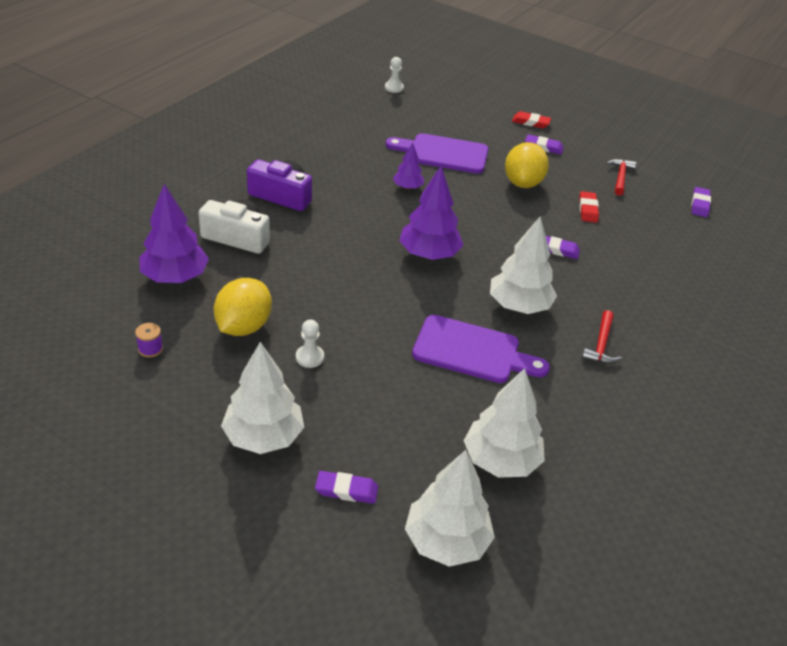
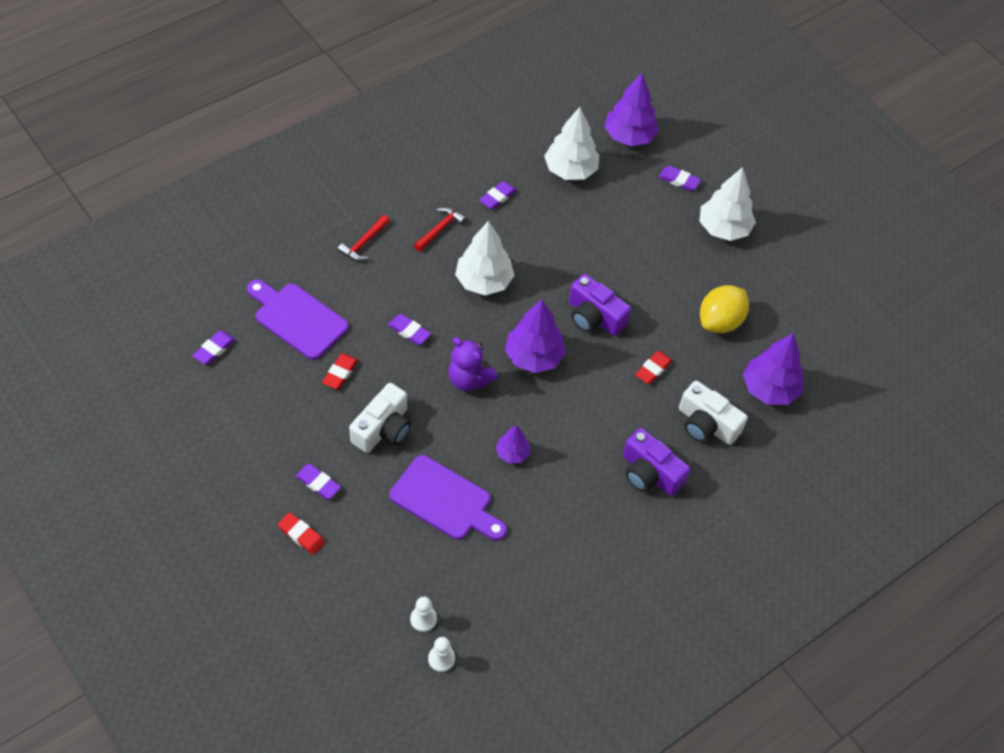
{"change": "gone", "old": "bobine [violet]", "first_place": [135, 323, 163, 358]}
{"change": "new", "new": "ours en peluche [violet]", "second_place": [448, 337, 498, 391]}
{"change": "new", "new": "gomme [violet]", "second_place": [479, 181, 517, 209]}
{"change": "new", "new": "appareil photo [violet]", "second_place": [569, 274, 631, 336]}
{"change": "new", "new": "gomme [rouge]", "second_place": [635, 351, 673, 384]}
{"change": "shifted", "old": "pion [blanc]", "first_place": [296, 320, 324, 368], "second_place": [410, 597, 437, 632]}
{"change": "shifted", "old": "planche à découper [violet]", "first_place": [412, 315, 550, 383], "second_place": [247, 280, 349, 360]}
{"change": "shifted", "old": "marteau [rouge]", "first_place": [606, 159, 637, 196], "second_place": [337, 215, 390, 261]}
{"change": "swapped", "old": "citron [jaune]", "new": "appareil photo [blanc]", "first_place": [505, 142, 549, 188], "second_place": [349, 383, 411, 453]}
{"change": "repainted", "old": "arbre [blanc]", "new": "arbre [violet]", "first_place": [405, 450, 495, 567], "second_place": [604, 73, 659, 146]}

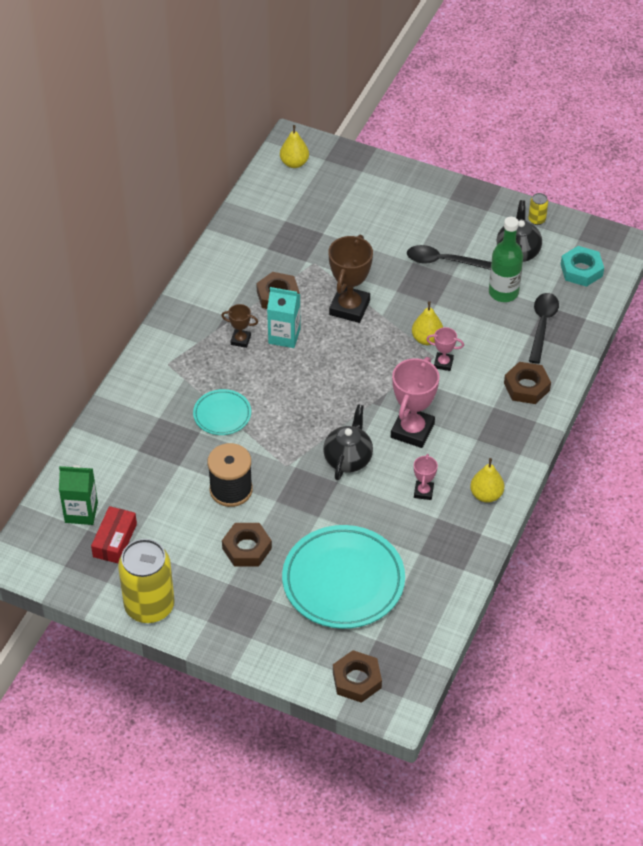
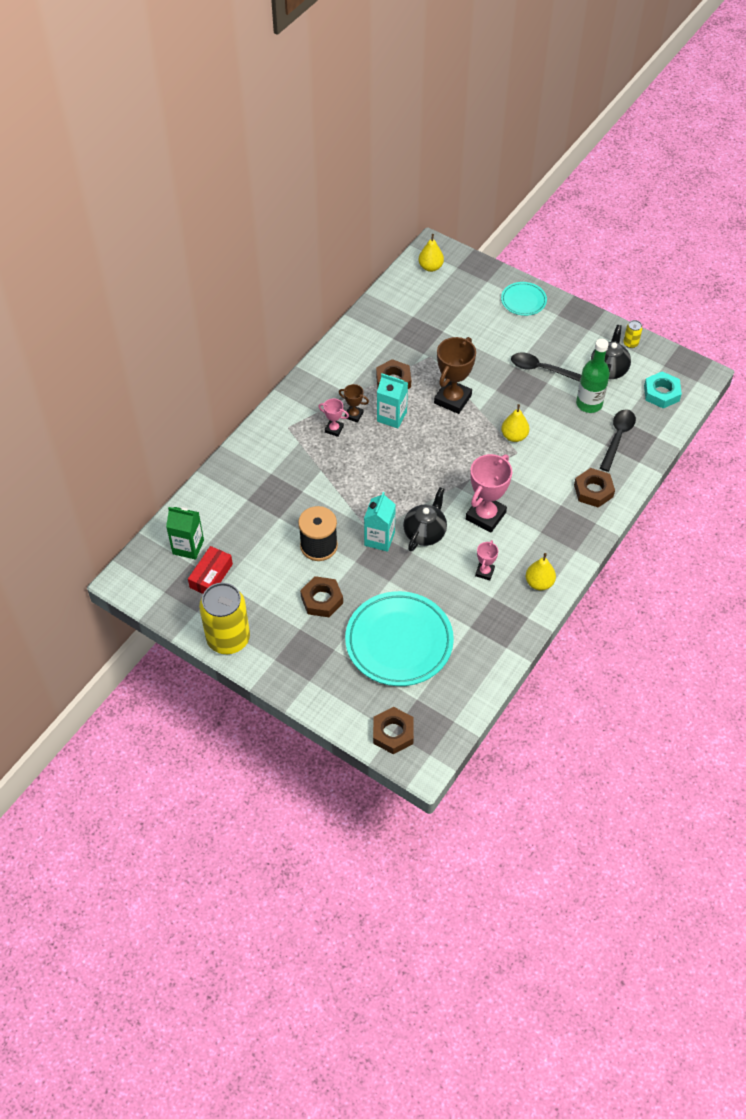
{"change": "new", "new": "brique de lait [turquoise]", "second_place": [364, 492, 396, 552]}
{"change": "shifted", "old": "assiette [turquoise]", "first_place": [193, 389, 251, 435], "second_place": [501, 282, 547, 316]}
{"change": "shifted", "old": "trophée [rose]", "first_place": [426, 327, 464, 371], "second_place": [318, 398, 349, 437]}

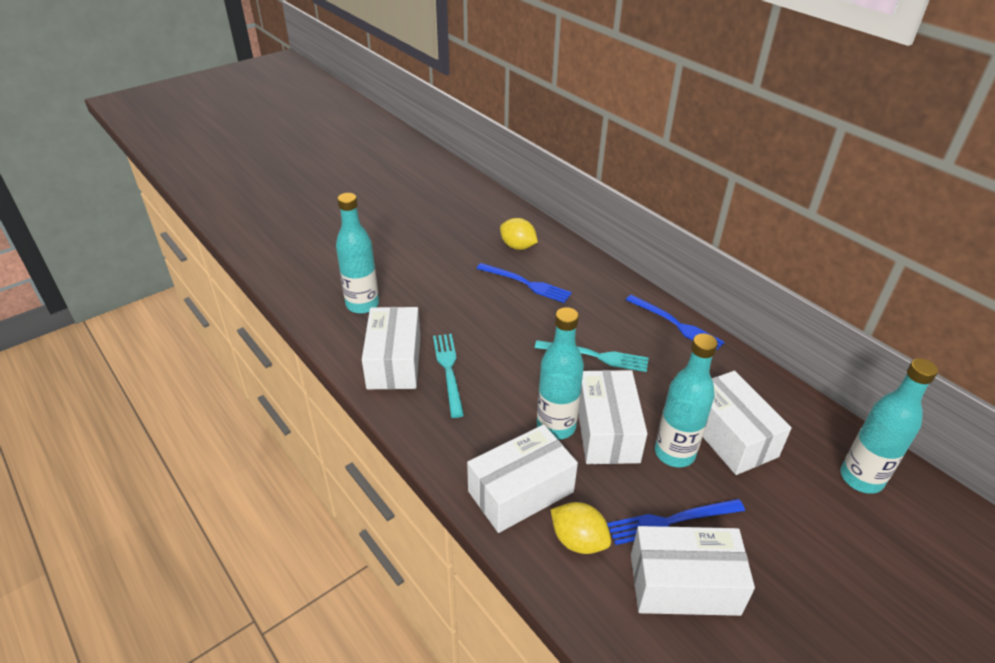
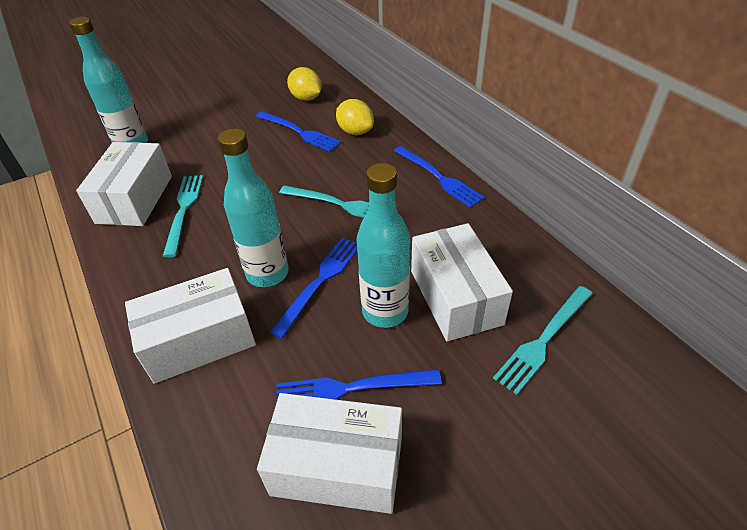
{"change": "gone", "old": "bouteille [turquoise]", "first_place": [840, 358, 938, 494]}
{"change": "new", "new": "fourchette [turquoise]", "second_place": [493, 286, 593, 395]}
{"change": "shifted", "old": "citron [jaune]", "first_place": [550, 502, 611, 554], "second_place": [336, 99, 374, 135]}
{"change": "swapped", "old": "boîte [blanc]", "new": "fourchette [bleu]", "first_place": [578, 370, 648, 464], "second_place": [269, 238, 357, 339]}

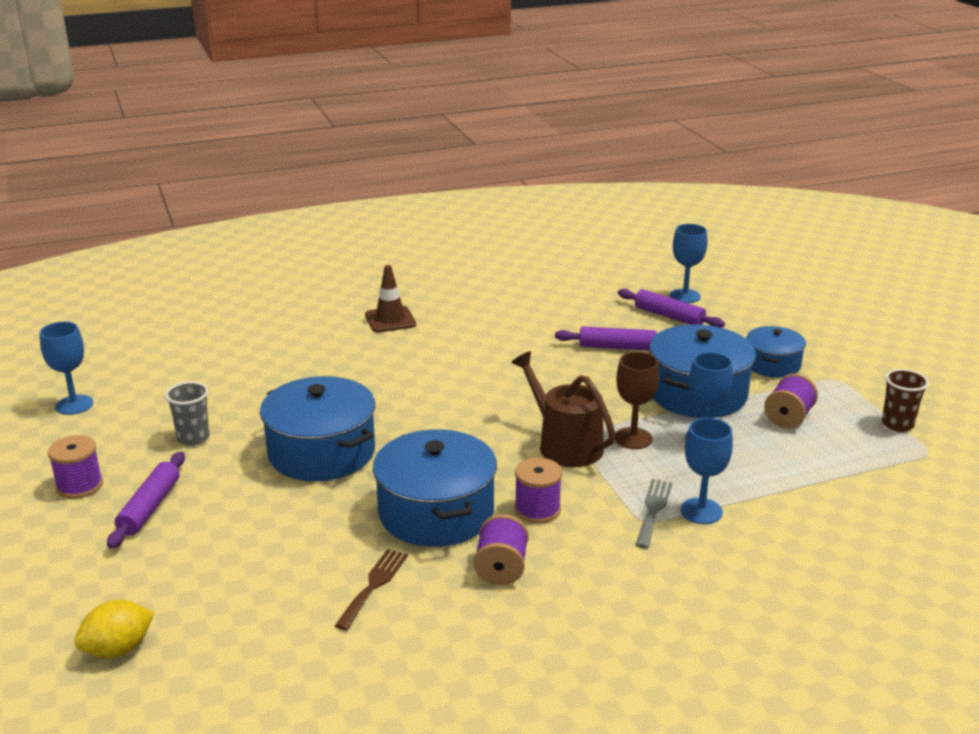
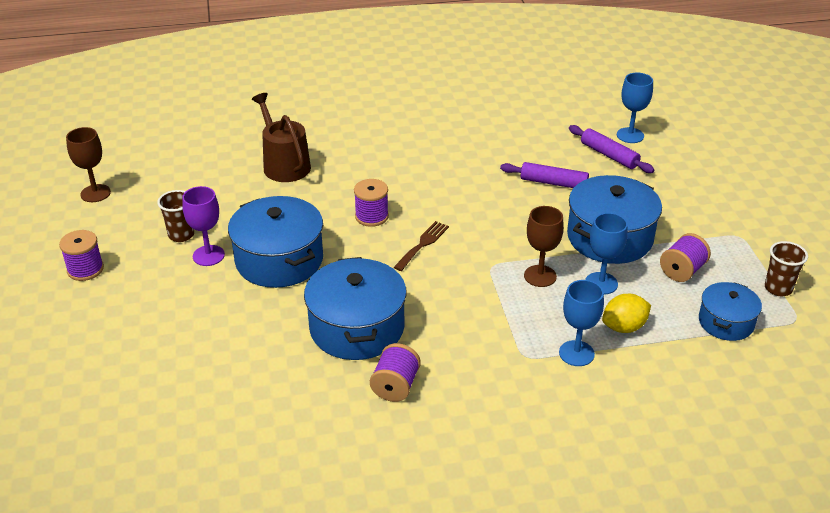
{"change": "gone", "old": "rouleau à pâtisserie [violet]", "first_place": [107, 452, 185, 549]}
{"change": "gone", "old": "cône de chantier [marron]", "first_place": [365, 265, 416, 333]}
{"change": "gone", "old": "fourchette [gris]", "first_place": [635, 479, 672, 548]}
{"change": "new", "new": "verre à pied [violet]", "second_place": [182, 186, 225, 266]}
{"change": "shifted", "old": "citron [jaune]", "first_place": [74, 600, 154, 658], "second_place": [602, 294, 651, 333]}
{"change": "shifted", "old": "fourchette [marron]", "first_place": [335, 549, 408, 631], "second_place": [394, 221, 449, 271]}
{"change": "shifted", "old": "arrosoir [marron]", "first_place": [511, 351, 616, 467], "second_place": [252, 93, 311, 182]}
{"change": "shifted", "old": "bobine [violet]", "first_place": [515, 458, 562, 523], "second_place": [354, 179, 389, 227]}
{"change": "shifted", "old": "marmite [bleu]", "first_place": [746, 326, 806, 378], "second_place": [699, 282, 762, 341]}
{"change": "repainted", "old": "verre à pied [bleu]", "new": "verre à pied [marron]", "first_place": [40, 322, 93, 415], "second_place": [66, 127, 111, 202]}
{"change": "repainted", "old": "gobelet [gris]", "new": "gobelet [marron]", "first_place": [165, 381, 210, 446], "second_place": [157, 190, 194, 242]}

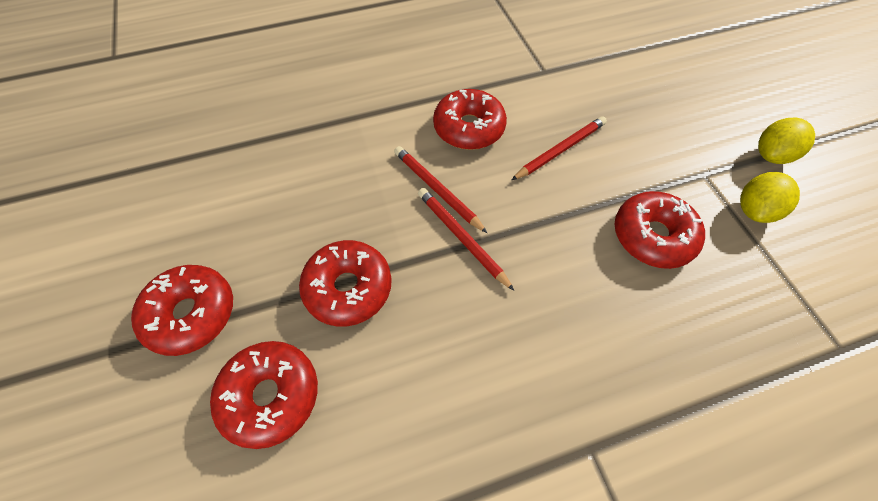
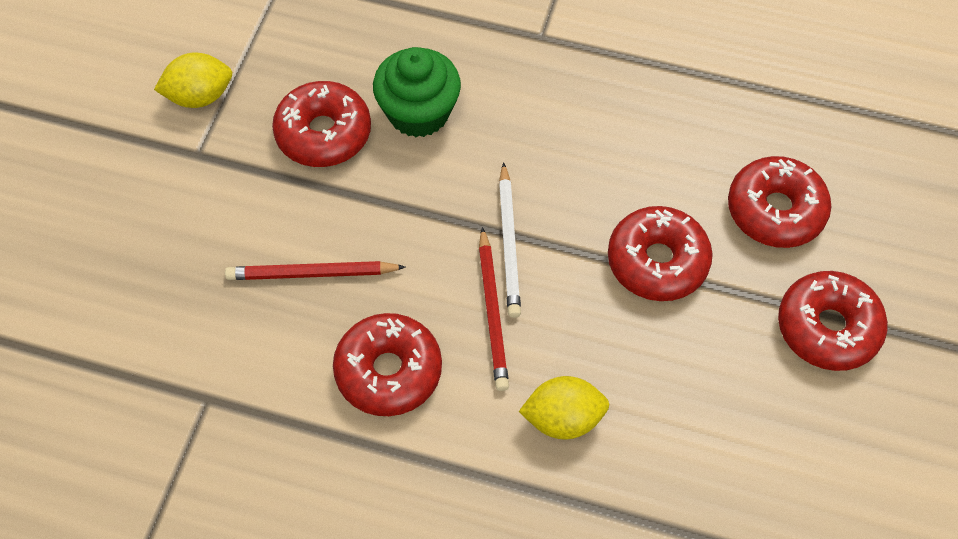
{"change": "new", "new": "muffin [vert]", "second_place": [373, 47, 461, 137]}
{"change": "shifted", "old": "citron [jaune]", "first_place": [758, 118, 815, 164], "second_place": [519, 376, 609, 439]}
{"change": "repainted", "old": "crayon [rouge]", "new": "crayon [blanc]", "first_place": [418, 188, 514, 291], "second_place": [499, 162, 521, 318]}

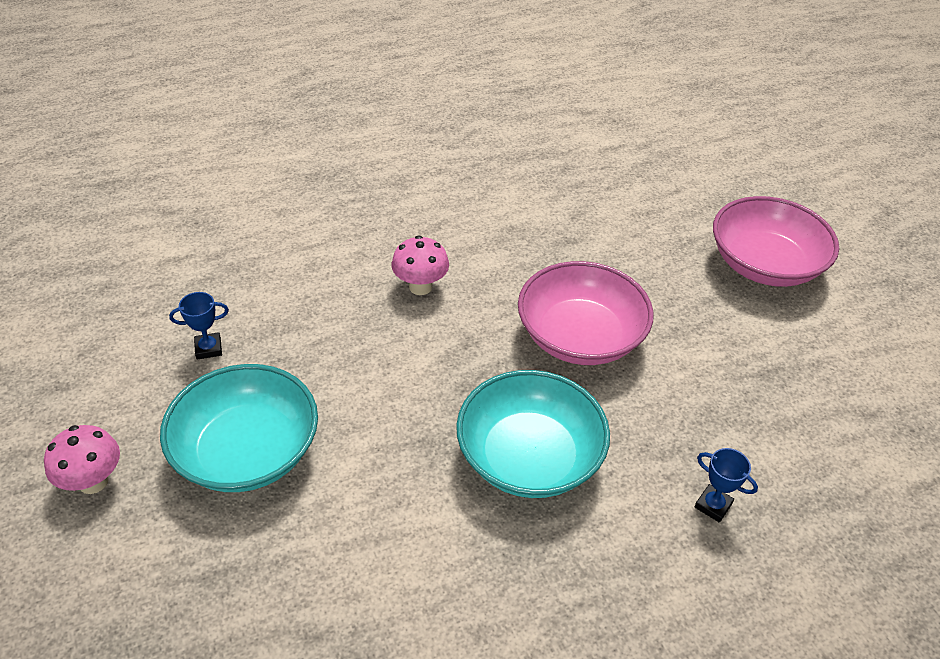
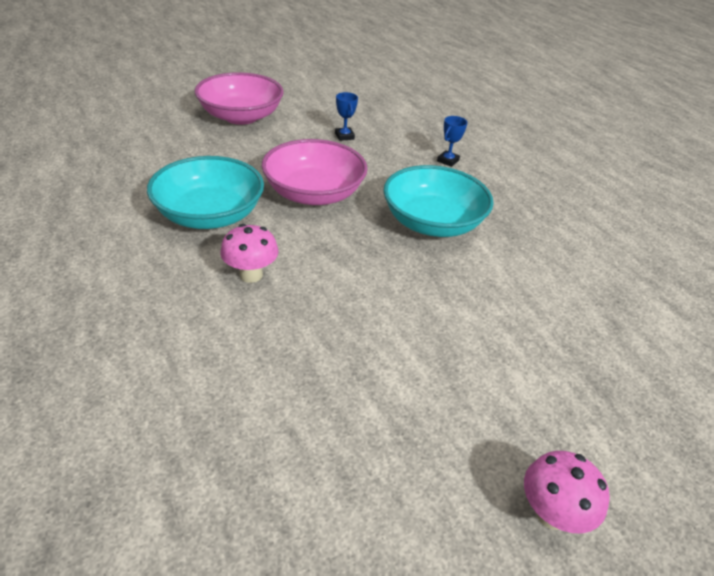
{"change": "shifted", "old": "bol [turquoise]", "first_place": [160, 364, 318, 492], "second_place": [147, 156, 264, 229]}
{"change": "shifted", "old": "trophée [bleu]", "first_place": [169, 292, 229, 360], "second_place": [335, 92, 358, 141]}

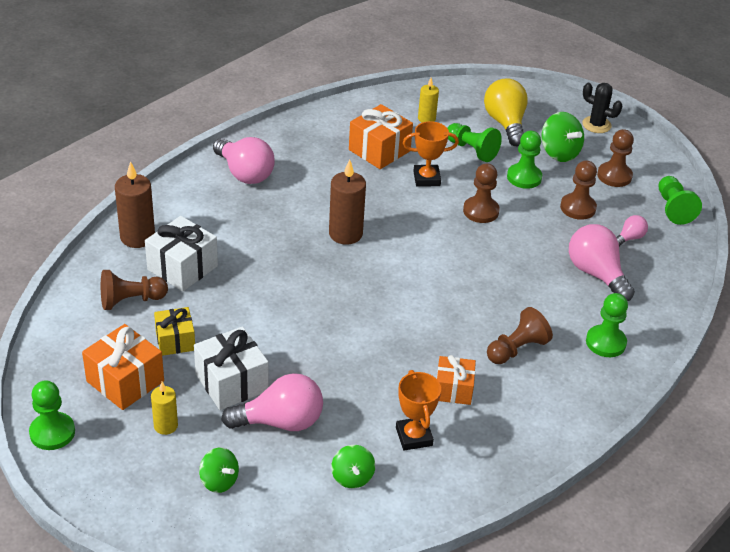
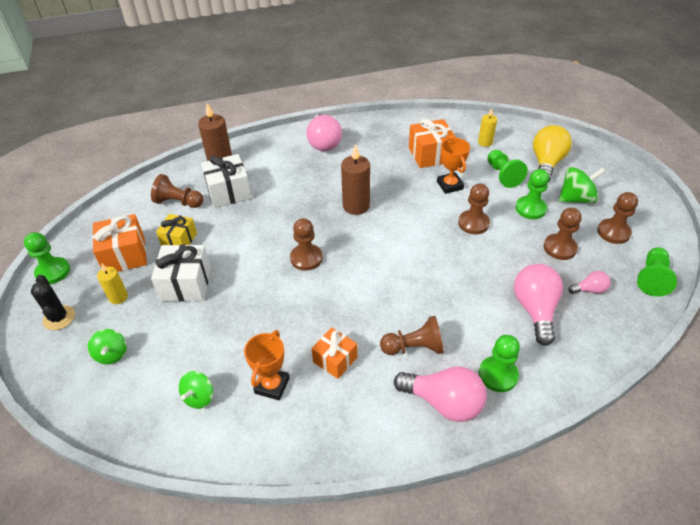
{"change": "new", "new": "pion [marron]", "second_place": [290, 218, 323, 271]}
{"change": "shifted", "old": "ampoule [rose]", "first_place": [221, 373, 323, 431], "second_place": [394, 366, 487, 422]}
{"change": "shifted", "old": "cactus [noir]", "first_place": [582, 83, 622, 133], "second_place": [31, 275, 75, 330]}
{"change": "rotated", "old": "trophée [orange]", "first_place": [403, 121, 459, 187], "second_place": [437, 138, 470, 194], "degrees": 45}
{"change": "rotated", "old": "toupie [vert]", "first_place": [541, 112, 584, 162], "second_place": [559, 167, 606, 204], "degrees": -105}

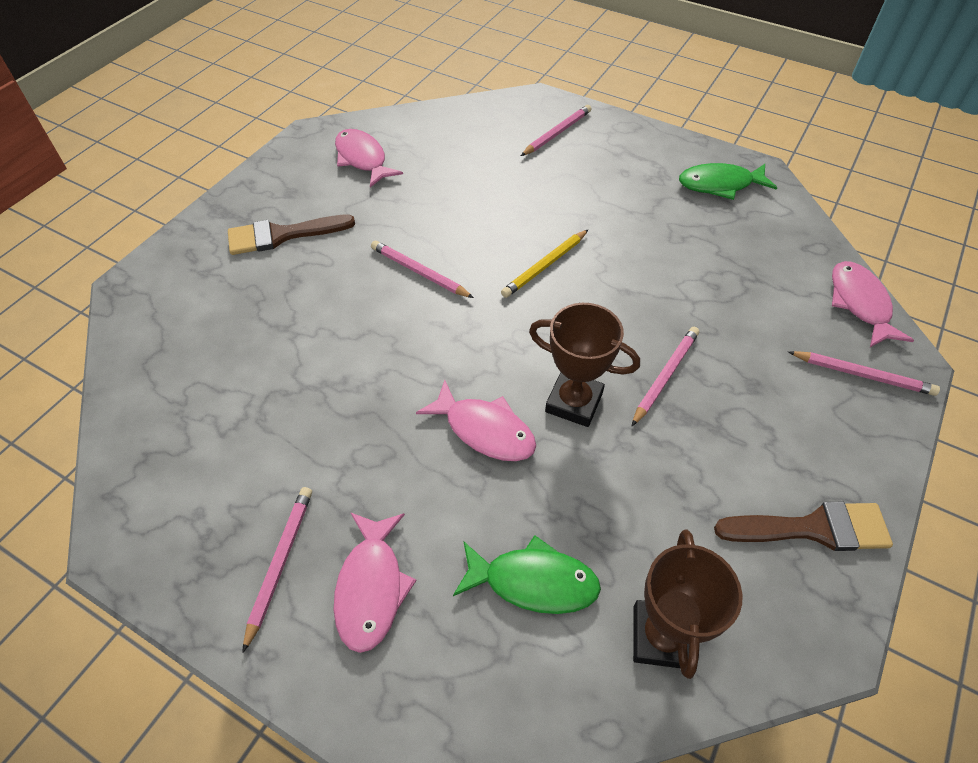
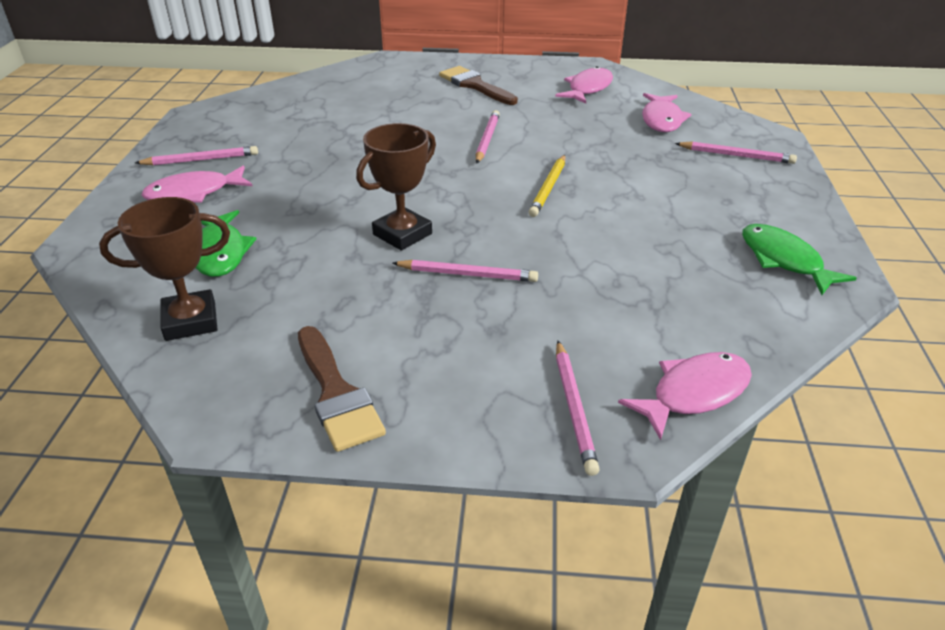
{"change": "shifted", "old": "poisson [rose]", "first_place": [416, 380, 536, 461], "second_place": [642, 93, 691, 132]}
{"change": "rotated", "old": "crayon [jaune]", "first_place": [501, 229, 589, 298], "second_place": [529, 155, 565, 217], "degrees": -90}
{"change": "rotated", "old": "trophée [marron]", "first_place": [529, 303, 640, 427], "second_place": [356, 123, 436, 250], "degrees": 45}

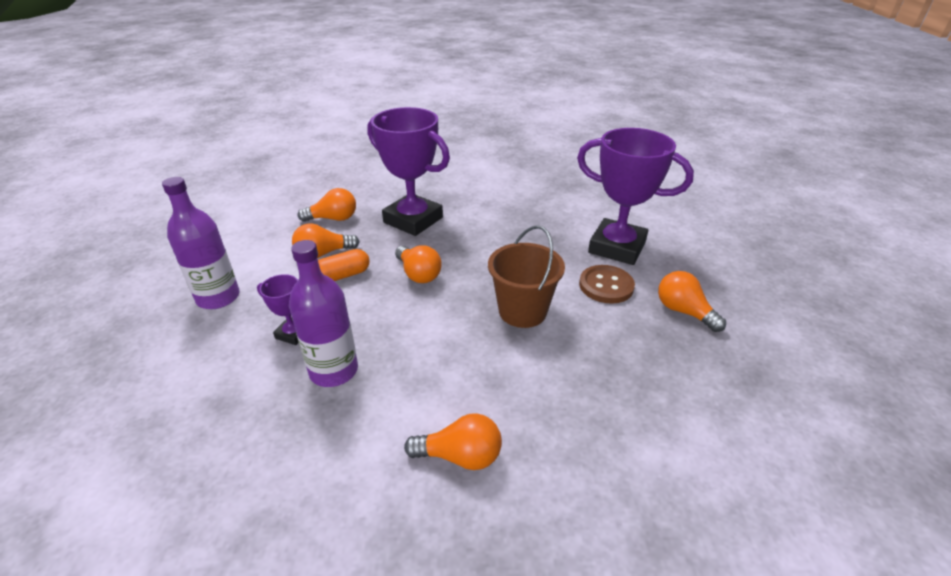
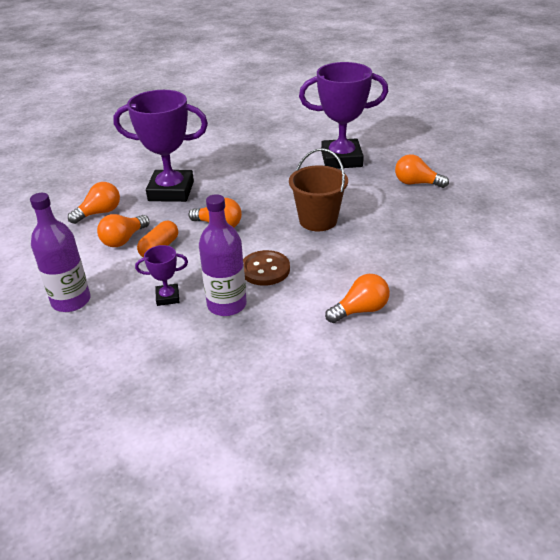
{"change": "shifted", "old": "bouton [marron]", "first_place": [579, 265, 635, 304], "second_place": [243, 250, 290, 286]}

